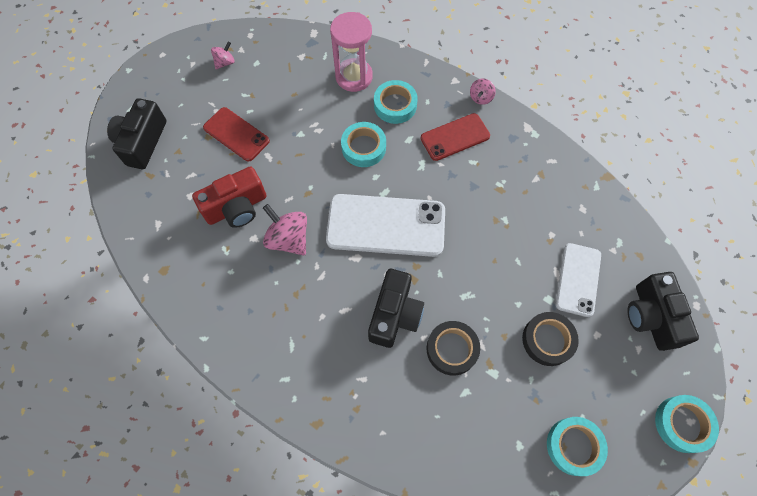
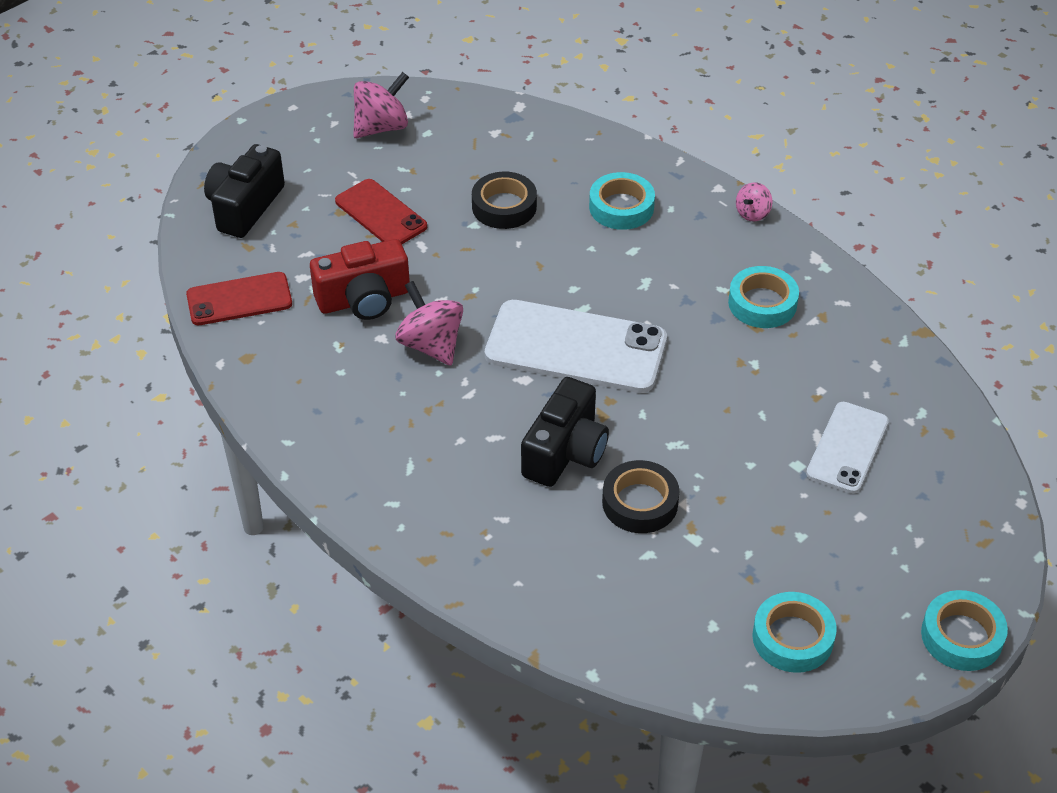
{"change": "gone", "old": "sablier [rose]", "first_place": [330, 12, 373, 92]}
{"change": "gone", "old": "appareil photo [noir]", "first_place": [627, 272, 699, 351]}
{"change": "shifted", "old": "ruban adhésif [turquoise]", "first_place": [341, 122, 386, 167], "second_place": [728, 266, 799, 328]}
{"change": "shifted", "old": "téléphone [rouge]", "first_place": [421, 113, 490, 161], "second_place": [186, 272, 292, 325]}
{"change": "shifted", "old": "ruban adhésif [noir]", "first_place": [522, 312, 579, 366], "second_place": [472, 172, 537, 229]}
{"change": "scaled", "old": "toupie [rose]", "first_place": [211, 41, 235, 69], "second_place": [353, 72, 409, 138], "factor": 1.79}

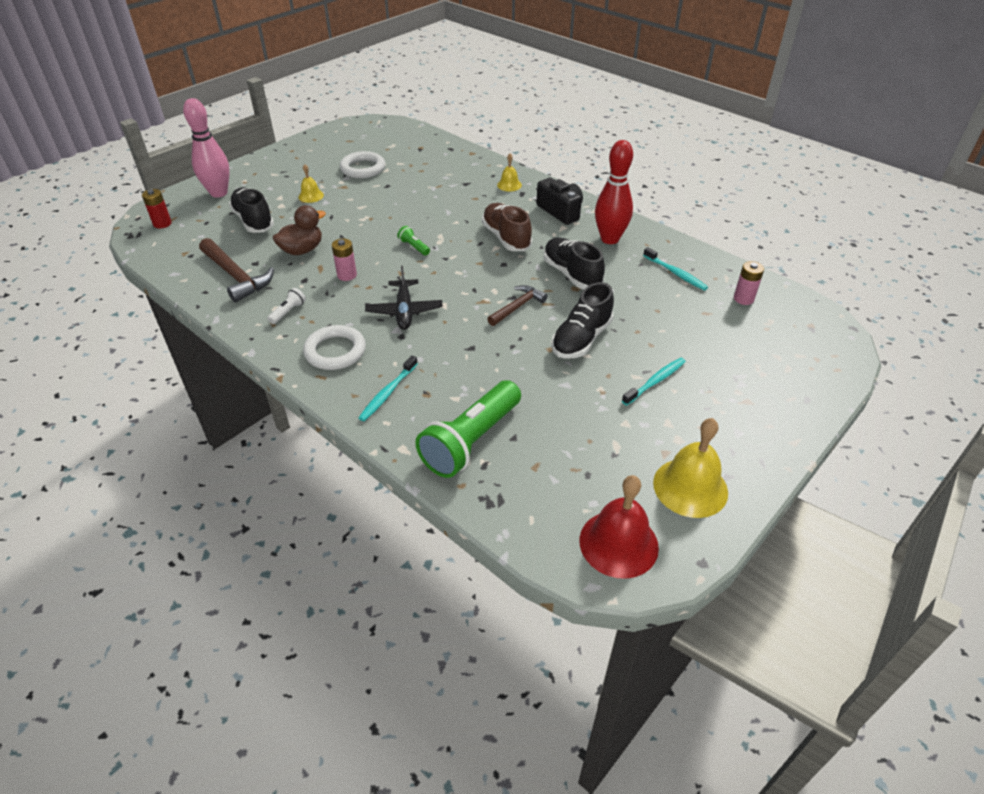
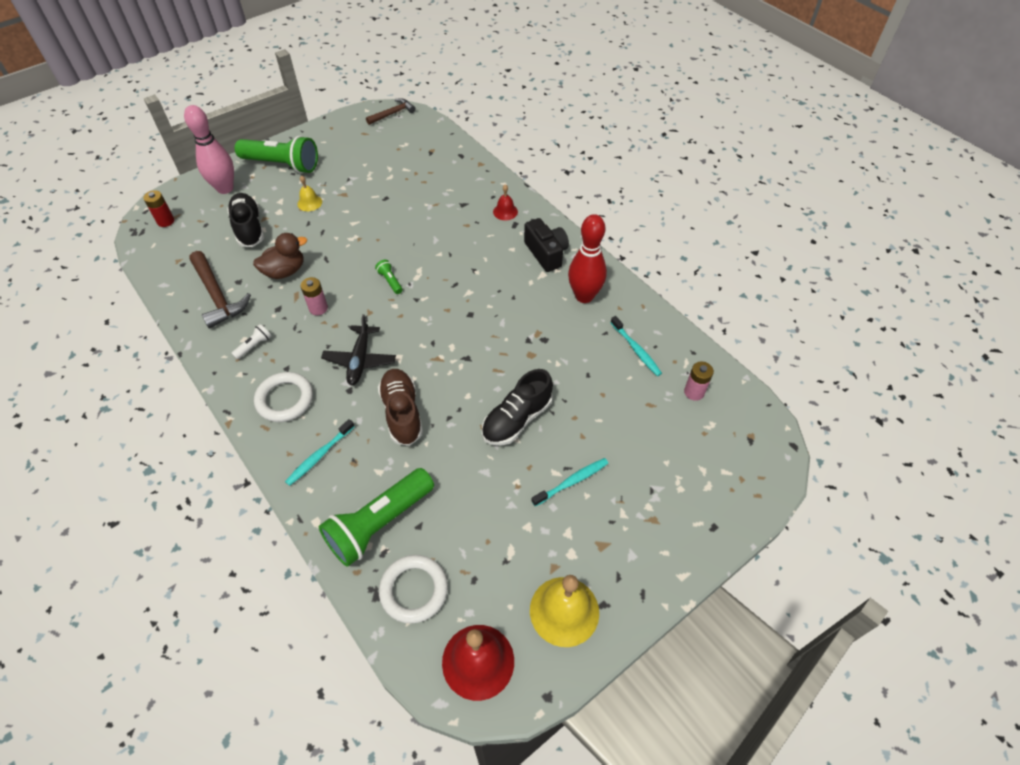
{"change": "gone", "old": "chaussure [noir]", "first_place": [544, 237, 605, 289]}
{"change": "new", "new": "lampe de poche [vert]", "second_place": [235, 135, 318, 174]}
{"change": "shifted", "old": "anneau [blanc]", "first_place": [340, 151, 385, 178], "second_place": [379, 555, 448, 624]}
{"change": "shifted", "old": "chaussure [marron]", "first_place": [482, 203, 532, 251], "second_place": [378, 369, 423, 446]}
{"change": "shifted", "old": "marteau [marron]", "first_place": [487, 285, 548, 326], "second_place": [366, 98, 416, 125]}
{"change": "repainted", "old": "cloche [jaune]", "new": "cloche [rouge]", "first_place": [497, 154, 522, 192], "second_place": [493, 184, 518, 220]}

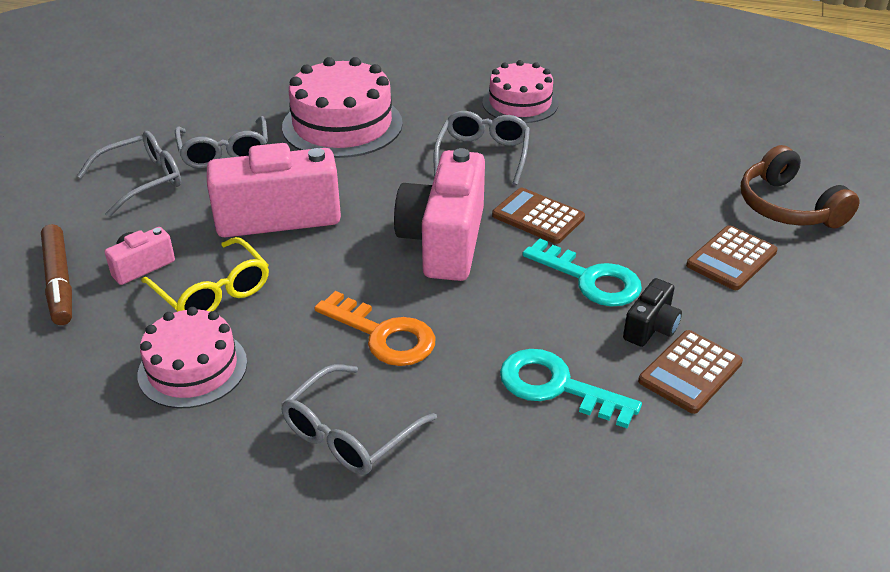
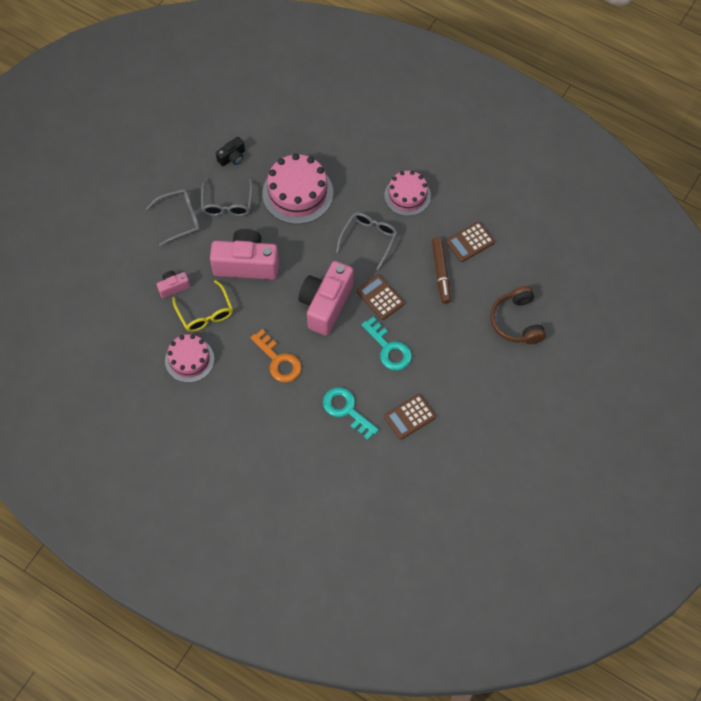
{"change": "gone", "old": "lunettes [gris]", "first_place": [281, 364, 437, 475]}
{"change": "shifted", "old": "feutre [marron]", "first_place": [41, 224, 72, 325], "second_place": [432, 237, 451, 304]}
{"change": "shifted", "old": "appareil photo [noir]", "first_place": [623, 278, 682, 347], "second_place": [216, 137, 245, 166]}
{"change": "shifted", "old": "calculatrice [marron]", "first_place": [686, 225, 778, 290], "second_place": [446, 221, 495, 262]}

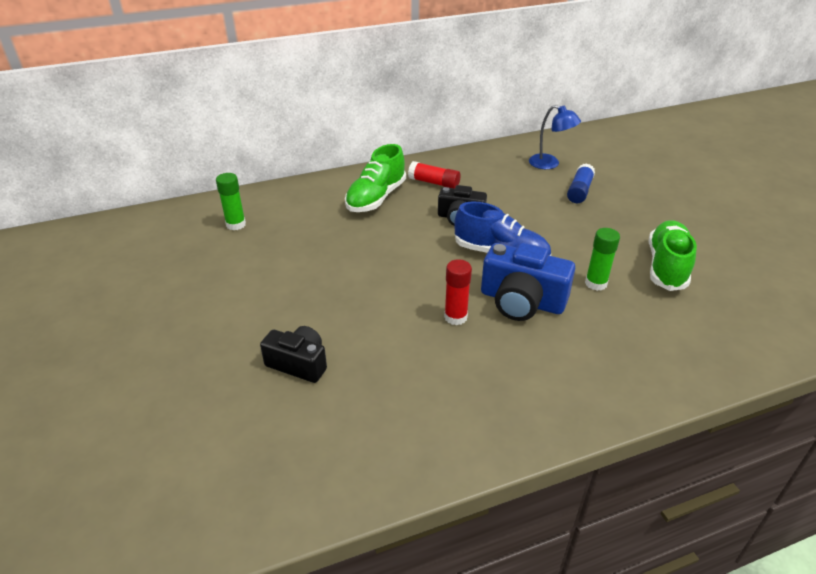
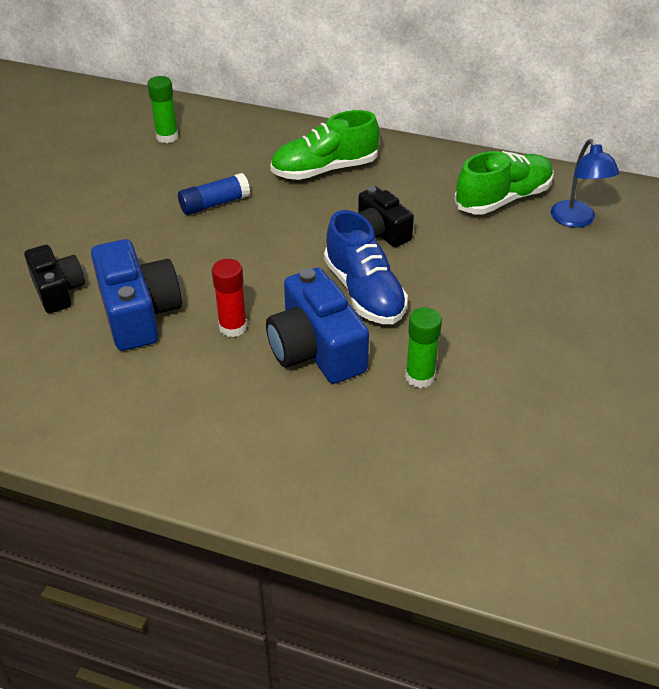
{"change": "gone", "old": "bâton de colle [rouge]", "first_place": [408, 161, 460, 188]}
{"change": "new", "new": "appareil photo [bleu]", "second_place": [91, 239, 182, 351]}
{"change": "shifted", "old": "bâton de colle [bleu]", "first_place": [567, 163, 595, 203], "second_place": [178, 173, 250, 215]}
{"change": "shifted", "old": "chaussure [vert]", "first_place": [648, 220, 697, 291], "second_place": [454, 151, 554, 215]}

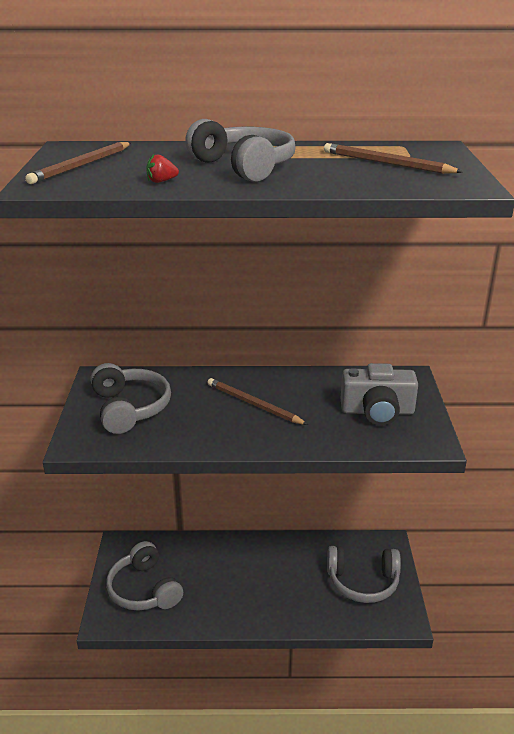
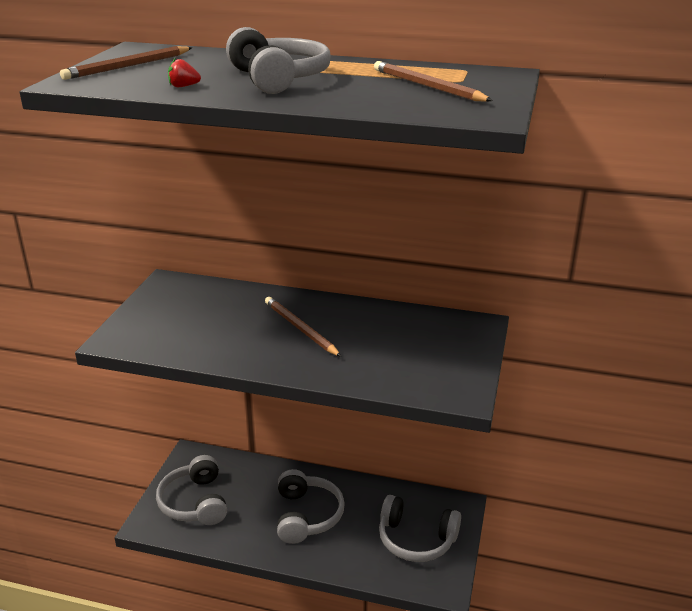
{"change": "gone", "old": "appareil photo [gris]", "first_place": [341, 363, 418, 426]}
{"change": "shifted", "old": "casque audio [gris]", "first_place": [91, 363, 171, 434], "second_place": [277, 469, 345, 544]}

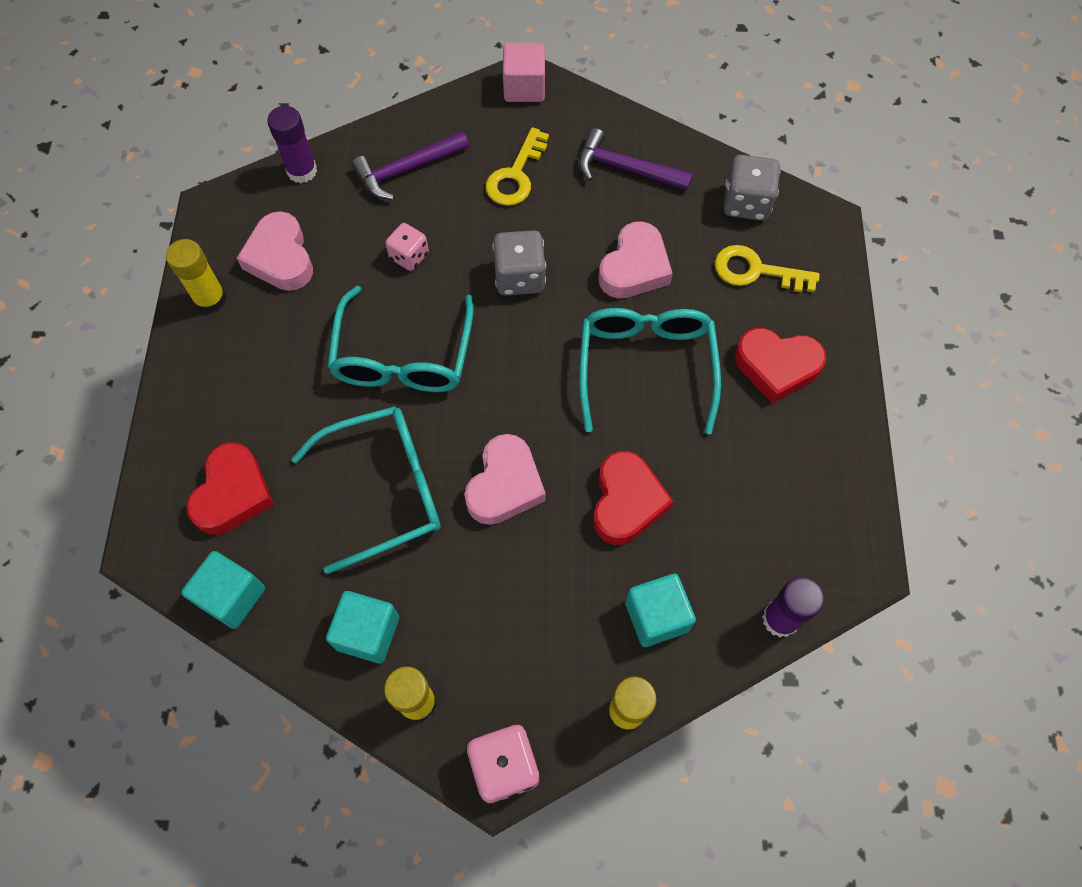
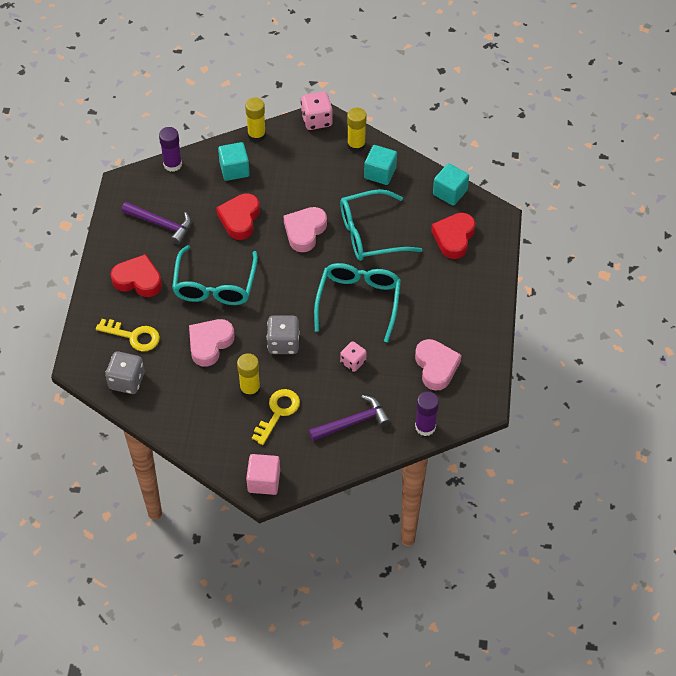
{"change": "shifted", "old": "bâton de colle [jaune]", "first_place": [166, 239, 226, 313], "second_place": [237, 353, 260, 398]}
{"change": "shifted", "old": "marteau [violet]", "first_place": [578, 128, 693, 191], "second_place": [122, 202, 191, 245]}

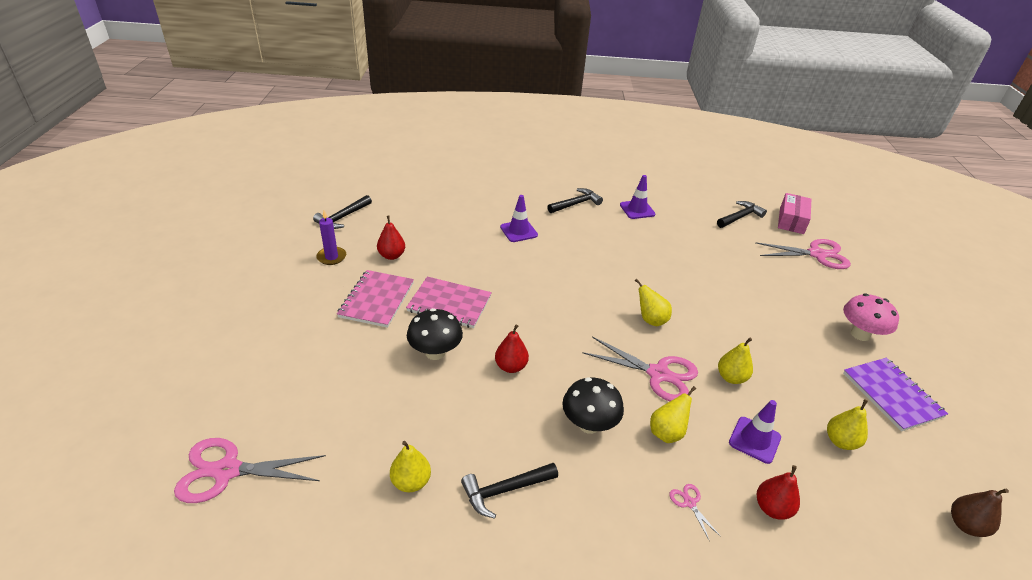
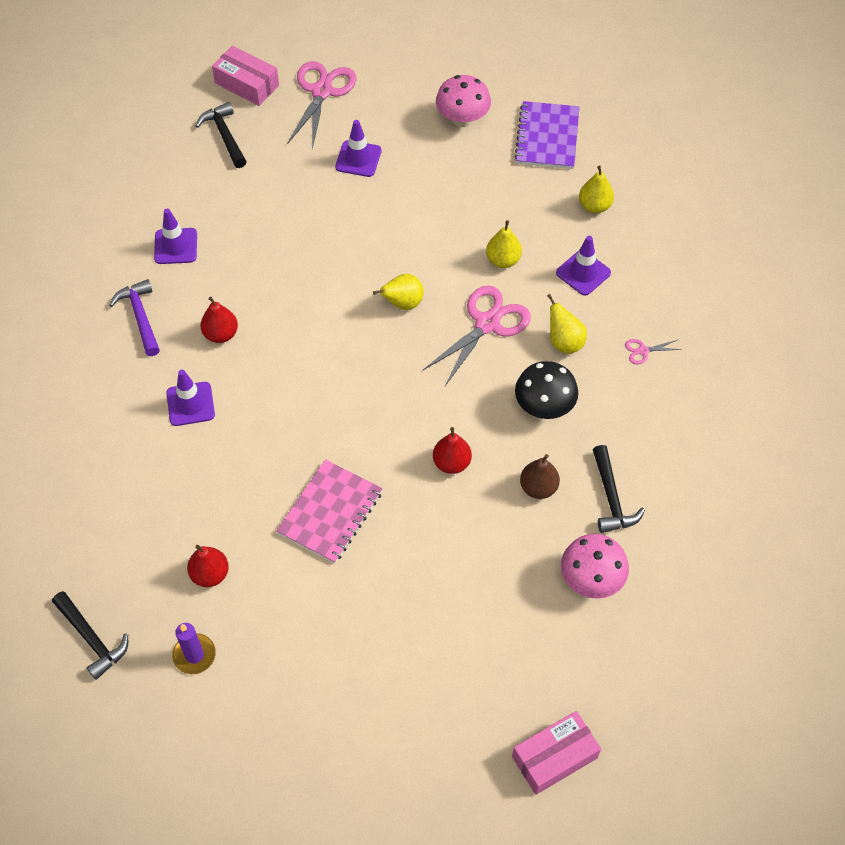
{"change": "gone", "old": "carnet [rose]", "first_place": [337, 270, 414, 328]}
{"change": "gone", "old": "champignon [noir]", "first_place": [407, 308, 463, 360]}
{"change": "new", "new": "cône de chantier [violet]", "second_place": [335, 120, 382, 177]}
{"change": "shifted", "old": "poire [rouge]", "first_place": [757, 465, 800, 520], "second_place": [200, 297, 238, 343]}
{"change": "shifted", "old": "poire [marron]", "first_place": [951, 488, 1009, 537], "second_place": [520, 454, 560, 499]}
{"change": "swapped", "old": "ciseaux [rose]", "new": "boîte [rose]", "first_place": [174, 438, 326, 503], "second_place": [512, 711, 601, 795]}
{"change": "swapped", "old": "poire [jaune]", "new": "champignon [rose]", "first_place": [390, 441, 431, 492], "second_place": [561, 534, 629, 599]}
{"change": "repainted", "old": "marteau [noir]", "new": "marteau [violet]", "first_place": [547, 188, 603, 213], "second_place": [109, 279, 160, 356]}
{"change": "rotated", "old": "carnet [violet]", "first_place": [843, 358, 948, 431], "second_place": [514, 101, 580, 169], "degrees": -75}

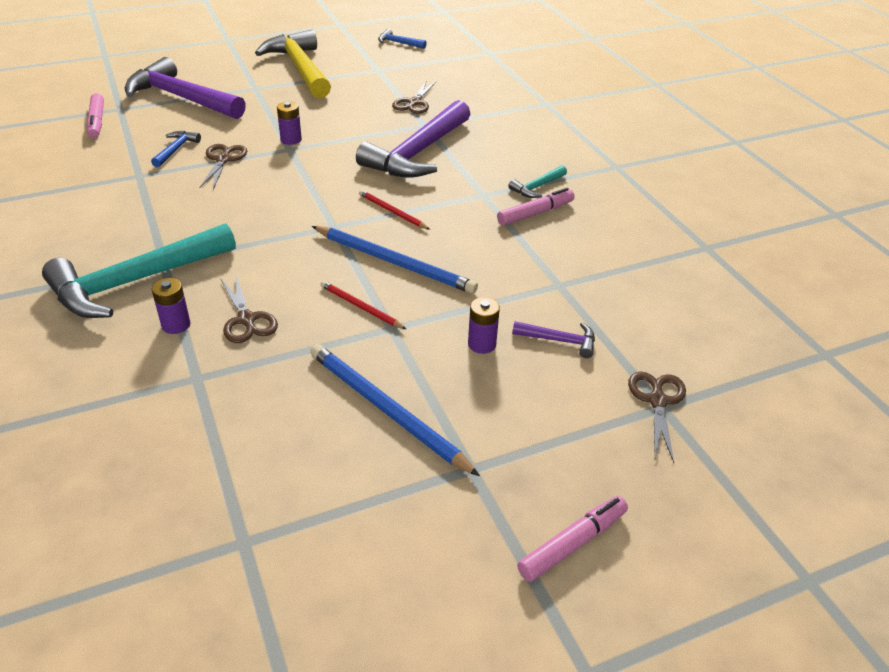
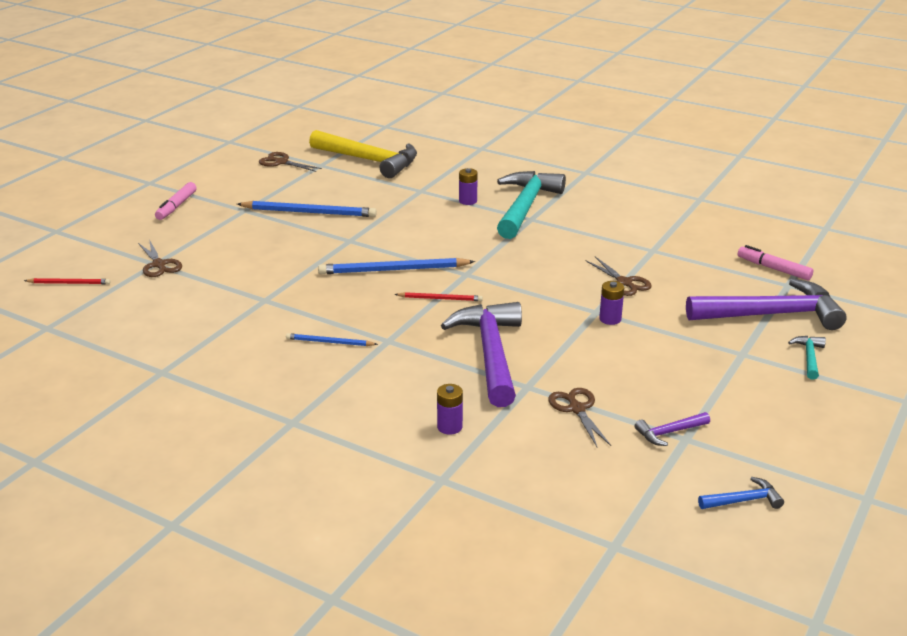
{"change": "gone", "old": "marteau [bleu]", "first_place": [151, 131, 201, 167]}
{"change": "shifted", "old": "ciseaux [marron]", "first_place": [220, 276, 278, 343], "second_place": [259, 152, 322, 172]}
{"change": "shifted", "old": "marteau [jaune]", "first_place": [255, 30, 331, 98], "second_place": [309, 130, 417, 178]}
{"change": "shifted", "old": "crayon [rouge]", "first_place": [320, 281, 406, 329], "second_place": [24, 278, 111, 284]}
{"change": "shifted", "old": "pile [violet]", "first_place": [468, 297, 500, 354], "second_place": [437, 384, 463, 435]}
{"change": "shifted", "old": "marteau [turquoise]", "first_place": [508, 165, 567, 198], "second_place": [788, 336, 826, 380]}
{"change": "shifted", "old": "marteau [violet]", "first_place": [512, 321, 595, 358], "second_place": [635, 412, 710, 446]}
{"change": "swapped", "old": "feutre [rose]", "new": "crayon [bleu]", "first_place": [497, 188, 575, 225], "second_place": [286, 333, 378, 346]}

